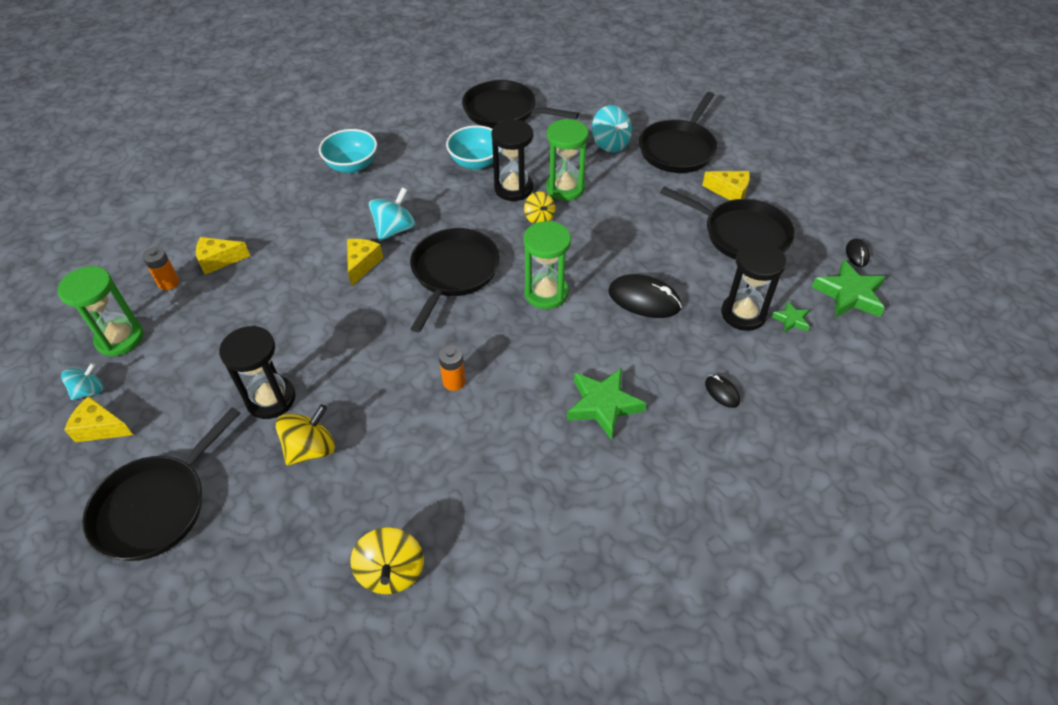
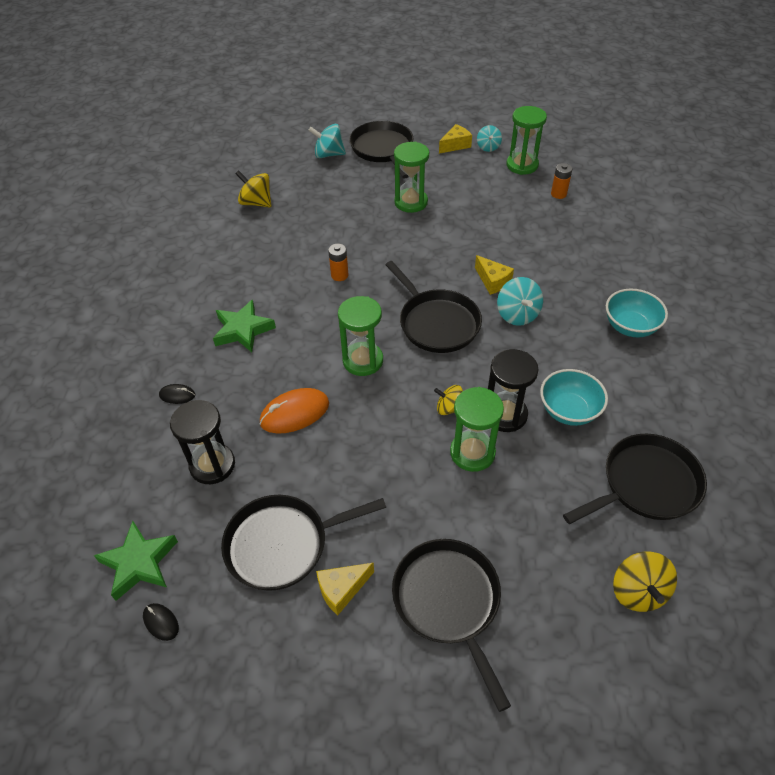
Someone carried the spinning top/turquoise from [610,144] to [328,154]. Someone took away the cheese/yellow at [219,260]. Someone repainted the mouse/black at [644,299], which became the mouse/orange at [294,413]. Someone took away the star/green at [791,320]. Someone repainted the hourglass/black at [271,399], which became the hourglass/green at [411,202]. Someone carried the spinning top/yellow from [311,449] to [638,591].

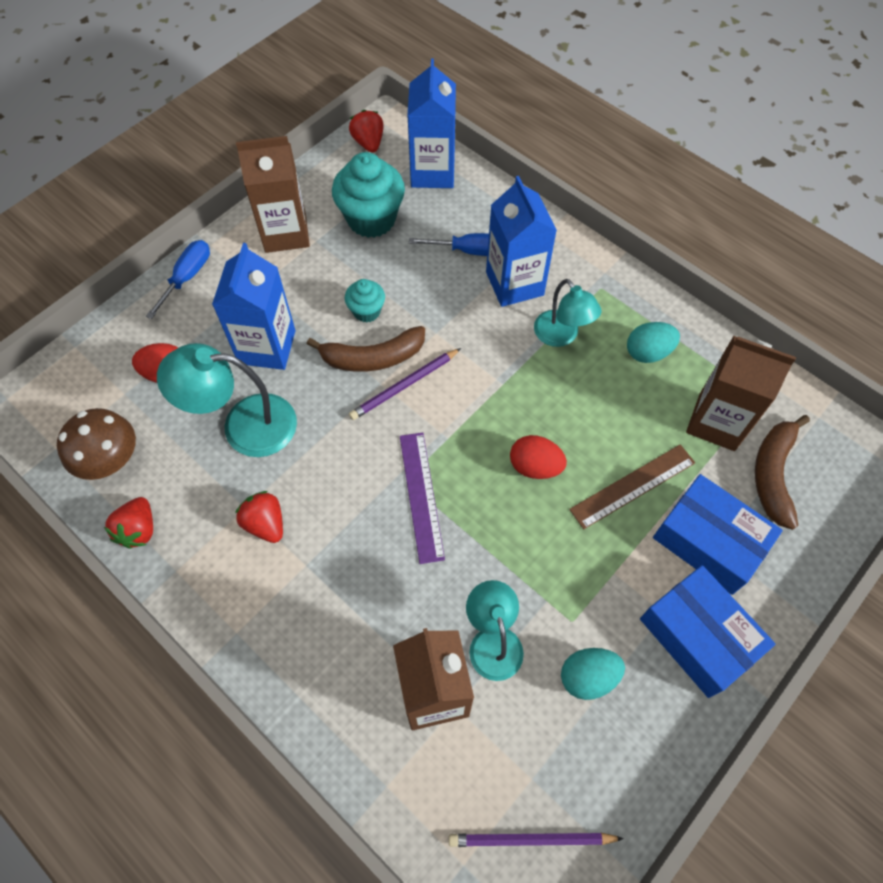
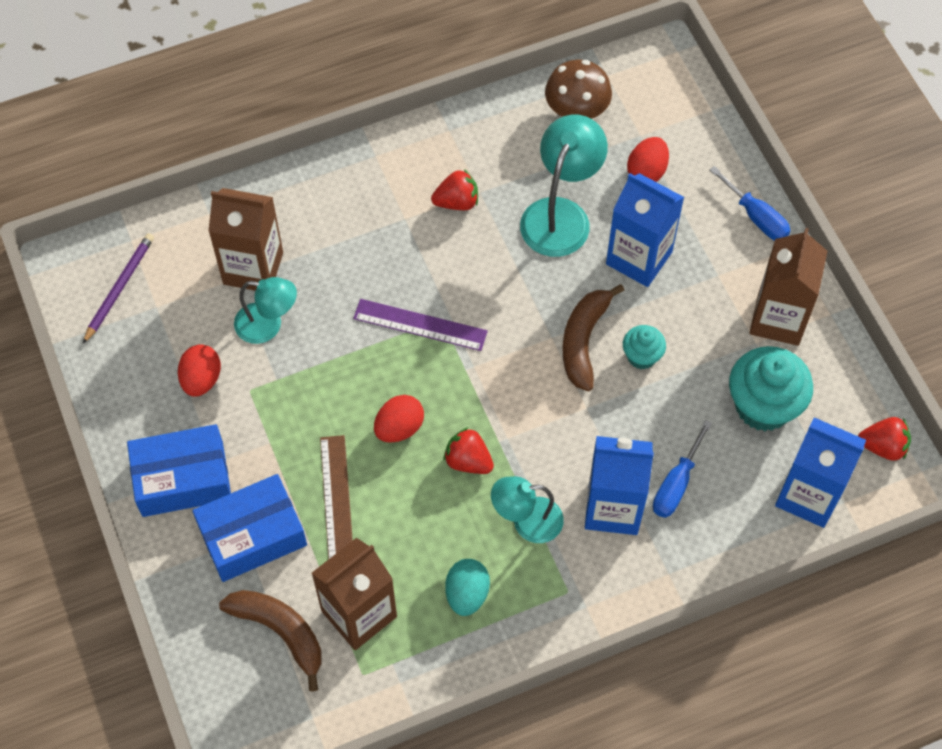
Someone took away the pencil/purple at [404,386]. Someone carried the strawberry/red from [139,530] to [468,461]. Someone repainted the egg/turquoise at [588,677], which became the egg/red at [201,379].

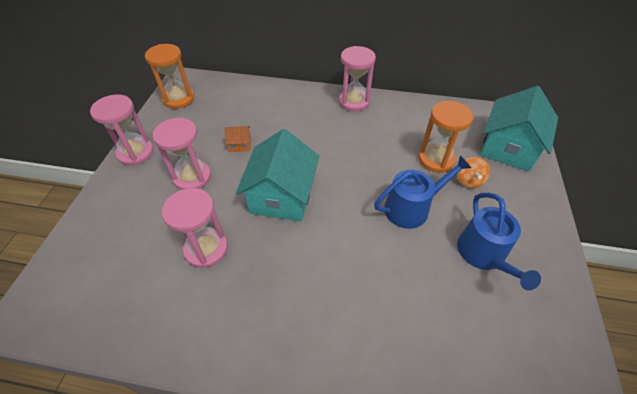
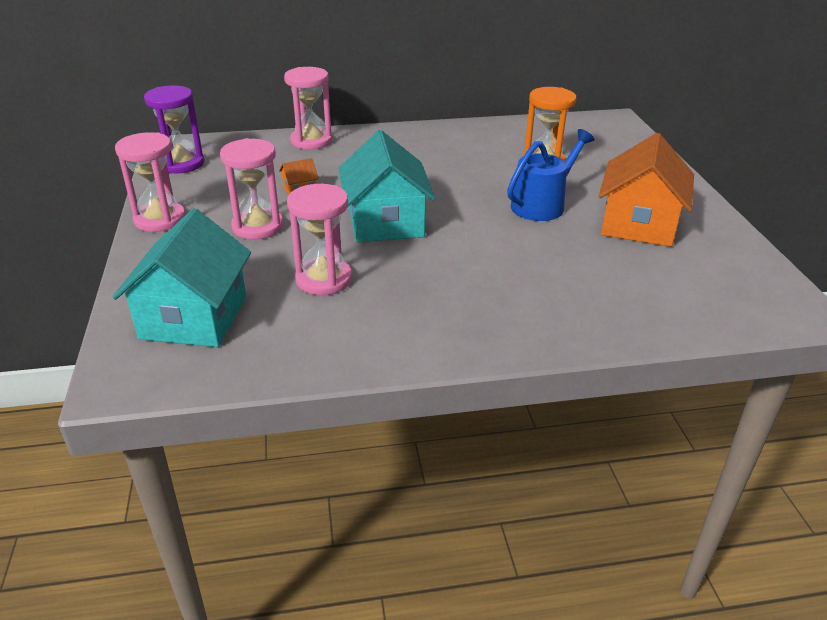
Someone repainted the hourglass/orange at [178,99], which became the hourglass/purple at [181,164]. Someone carried the hourglass/pink from [354,101] to [311,141]. Someone carried the house/turquoise from [508,148] to [194,317]. Someone took away the spinning top/orange at [468,181]. Someone swapped the watering can/blue at [484,254] for the house/orange at [638,224].

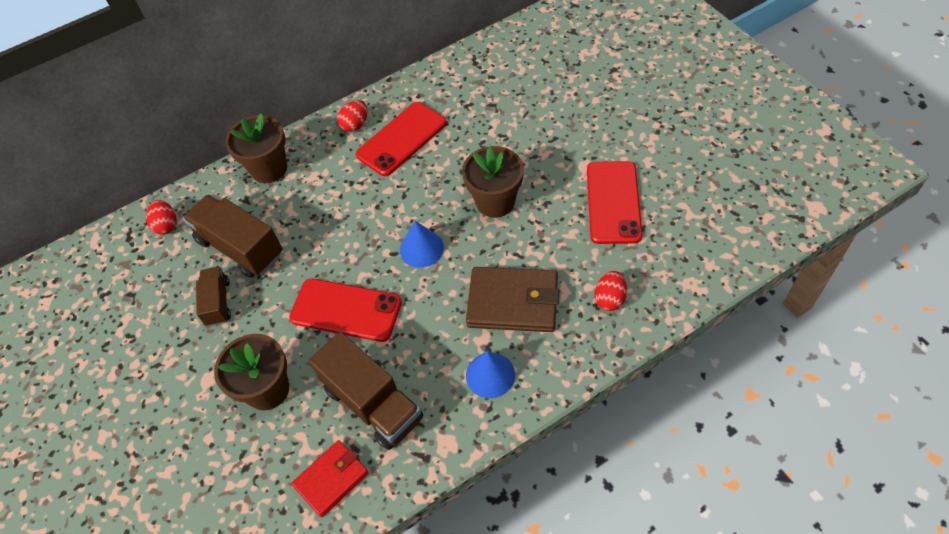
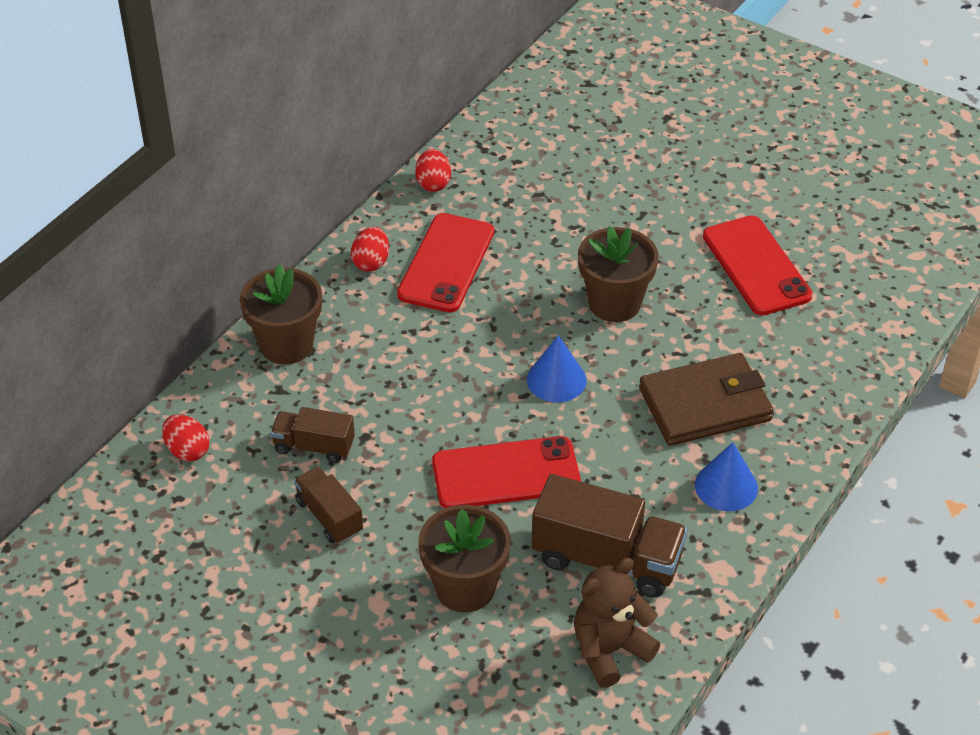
Someone scaled the truck/brown at [240,247] by 0.57. Someone carried the egg/red from [609,299] to [433,183]. Someone swapped the wallet/red at [331,479] for the teddy bear/brown at [609,650].

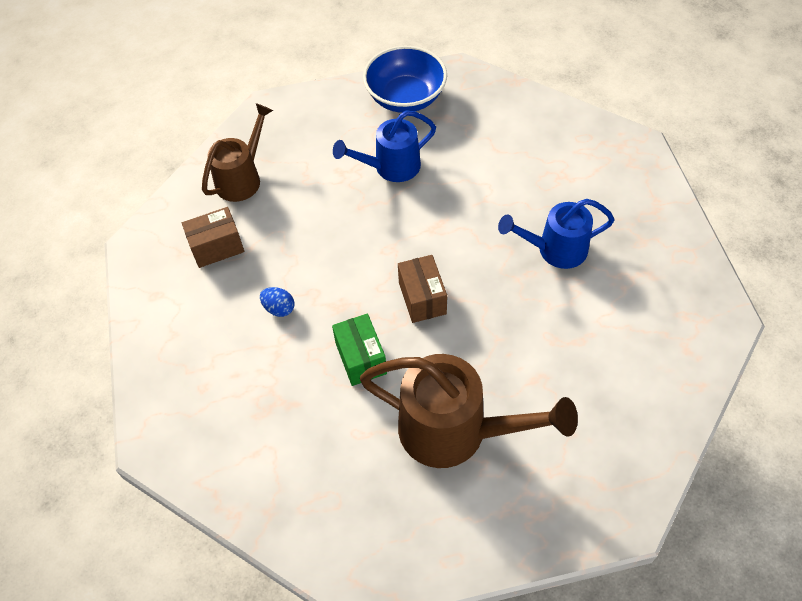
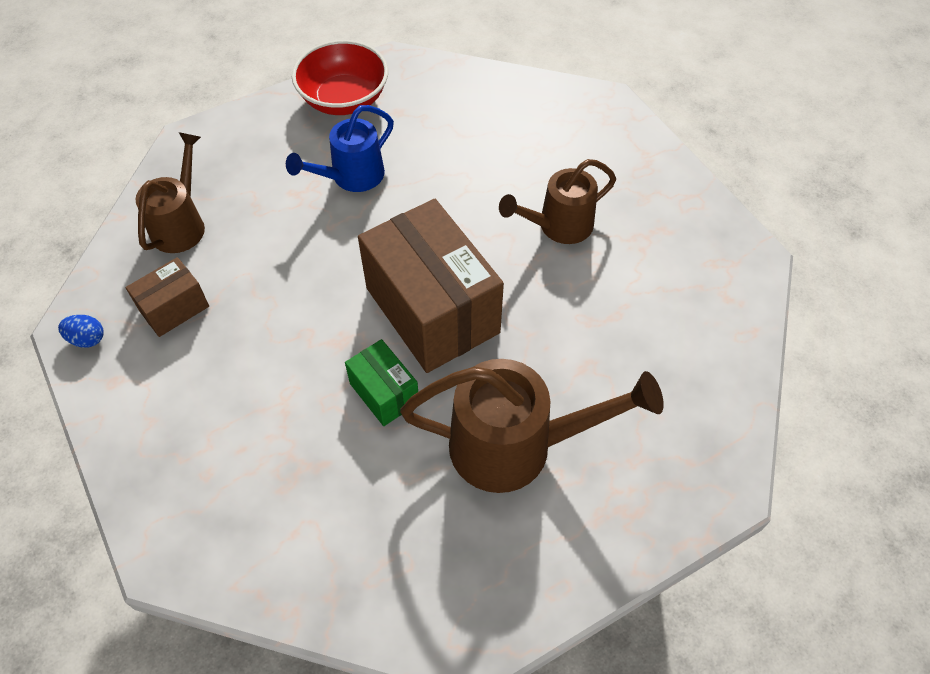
Someone repainted the bowl/blue at [405,97], which became the bowl/red at [344,99]. Someone repainted the watering can/blue at [555,250], which became the watering can/brown at [558,226]. Someone scaled the box/brown at [422,298] by 2.09. Someone carried the egg/blue from [279,308] to [87,339].

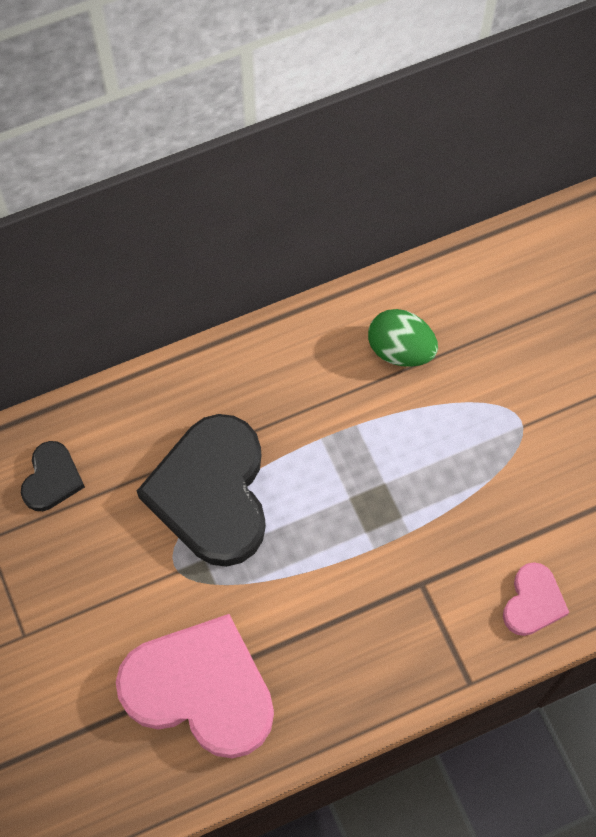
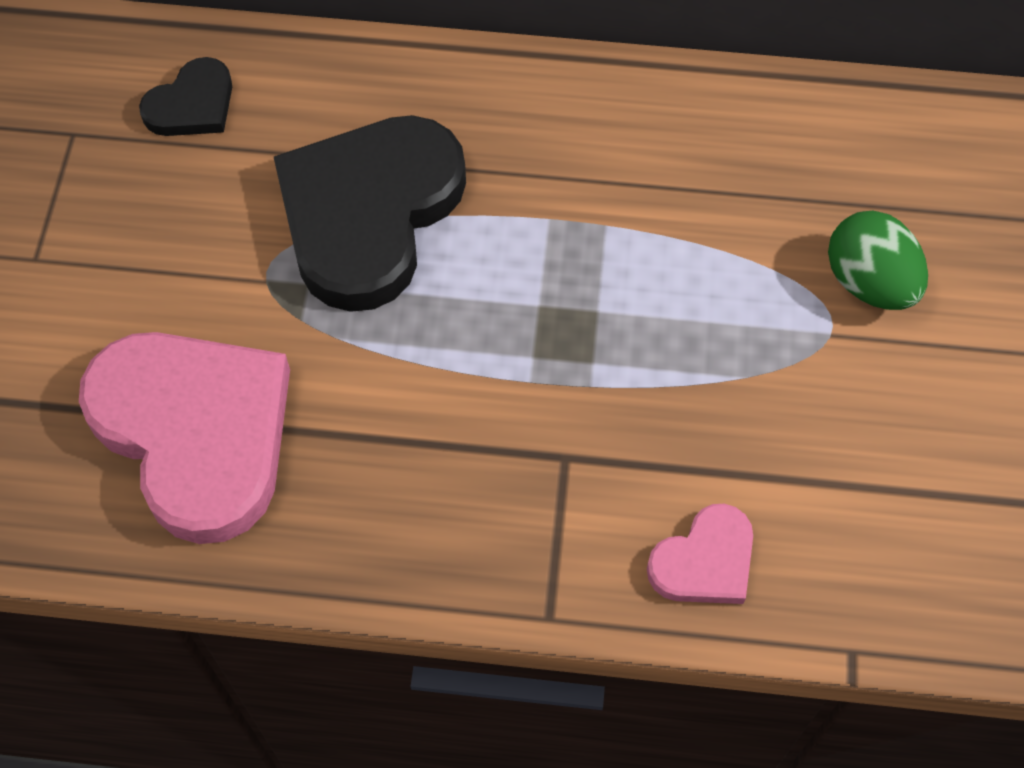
Someone carried the egg/green from [400,350] to [869,283].

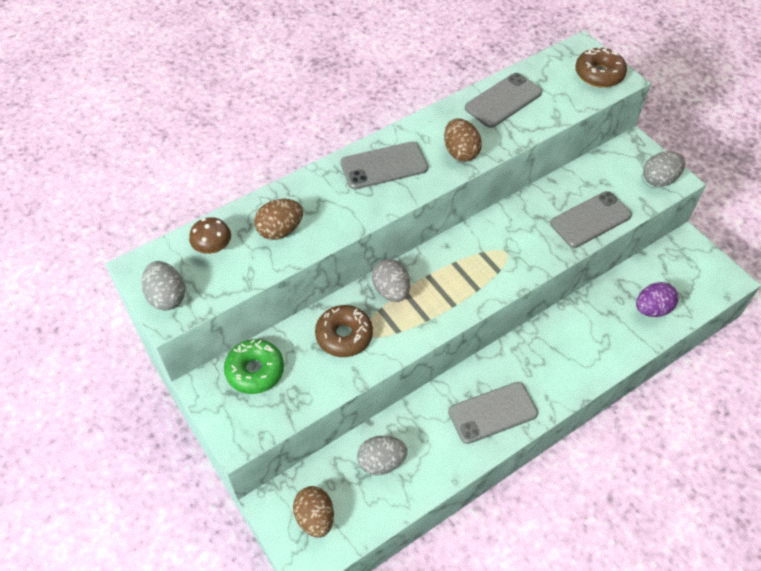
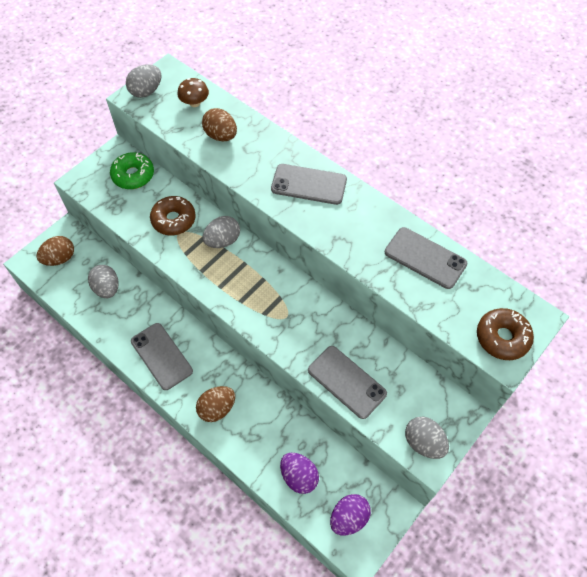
Someone carried the egg/brown from [460,152] to [217,408]. Someone rotated the phone/grey at [384,166] by 45 degrees counterclockwise. Someone put down the egg/purple at [349,518].

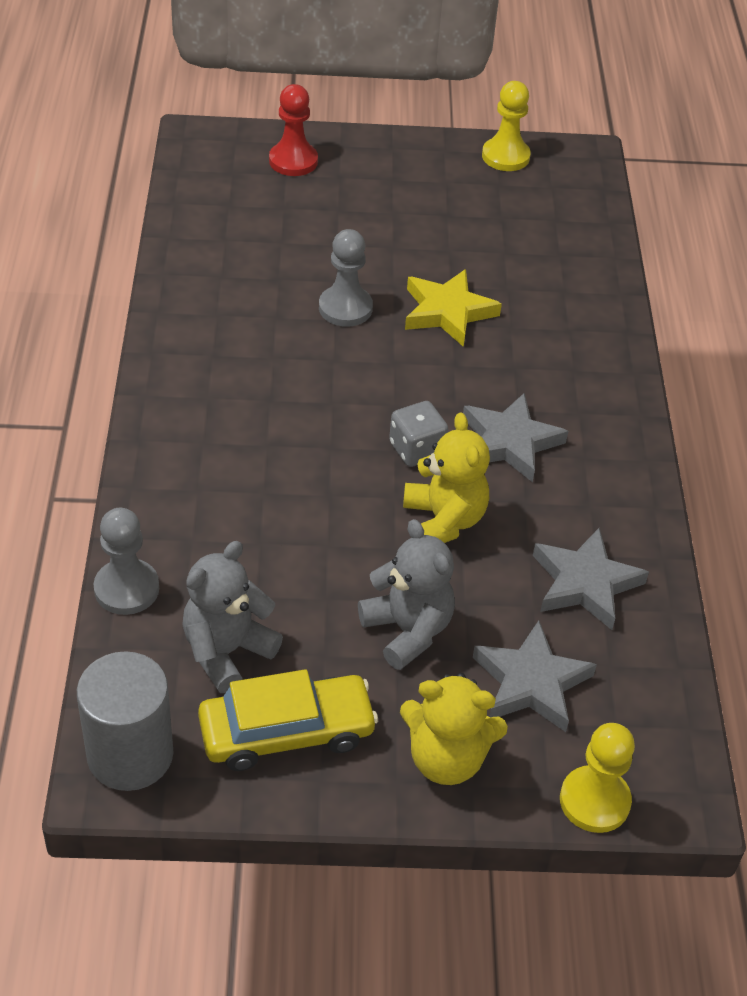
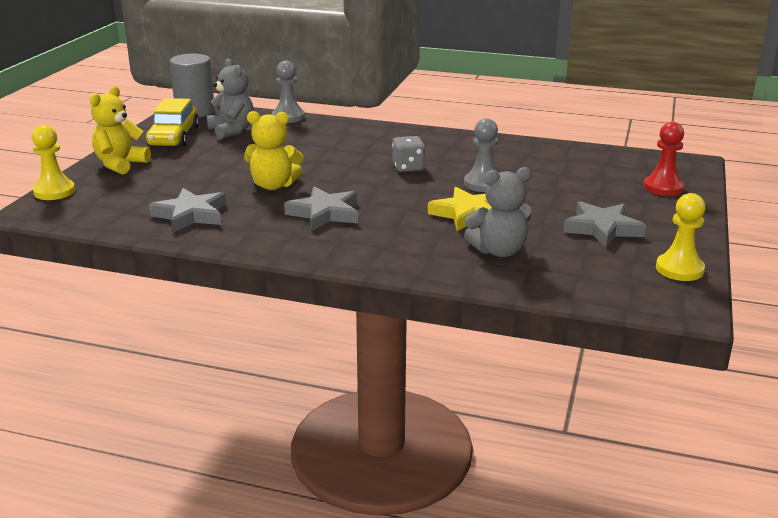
Someone carried the dice/grey from [416,450] to [408,167]. Someone carried the teddy bear/grey from [407,630] to [499,251]. Someone carried the star/grey from [531,682] to [602,229].

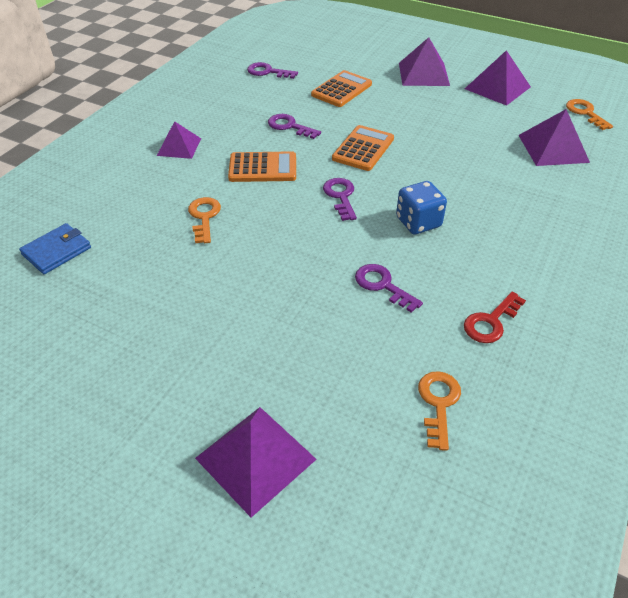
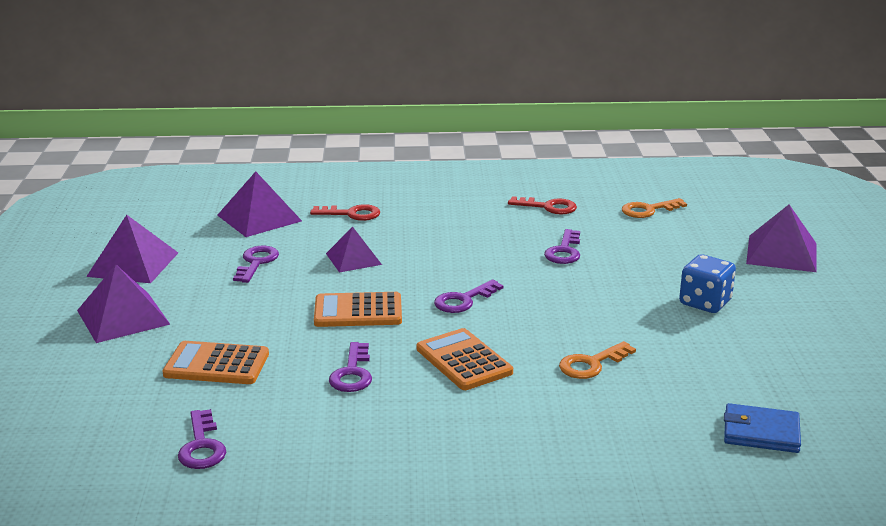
Someone took away the key/orange at [585,113]. Someone carried the pyramid/purple from [179,147] to [353,259]. Someone carried the dice/blue from [418,222] to [705,303]. Someone put down the key/red at [352,214]. Someone put down the key/purple at [256,262].

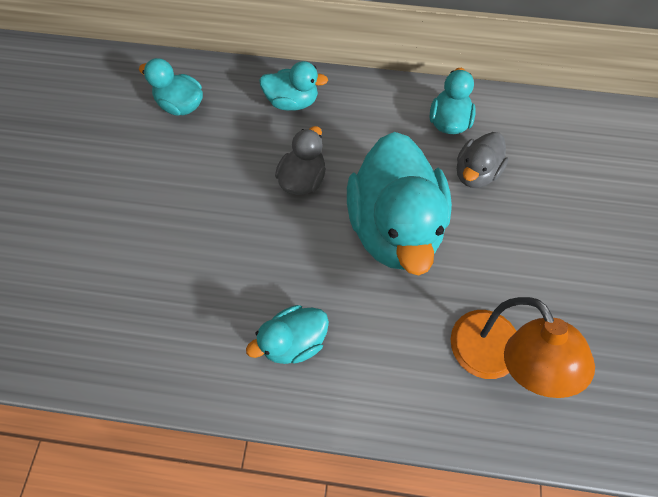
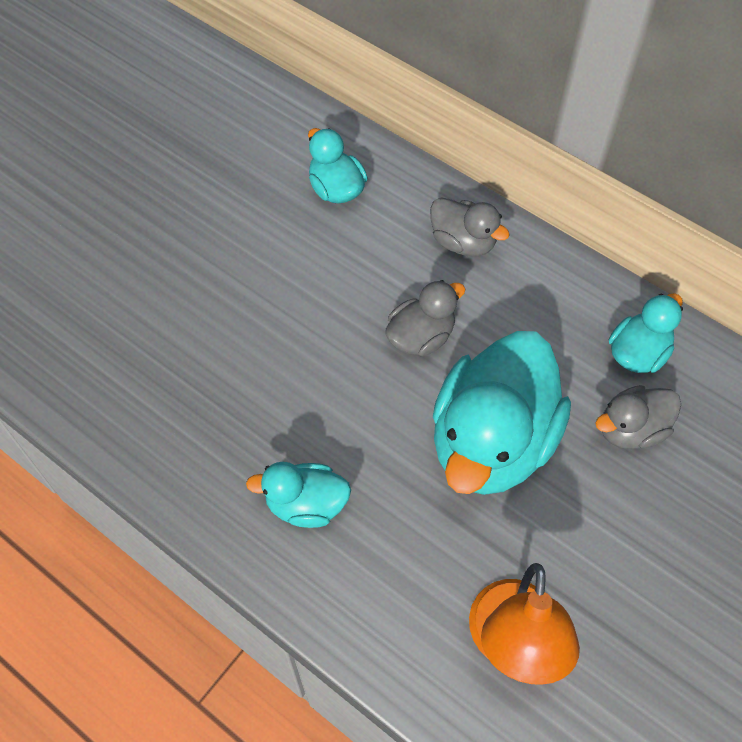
Someone repainted the duck/turquoise at [292,102], which became the duck/grey at [463,242].

